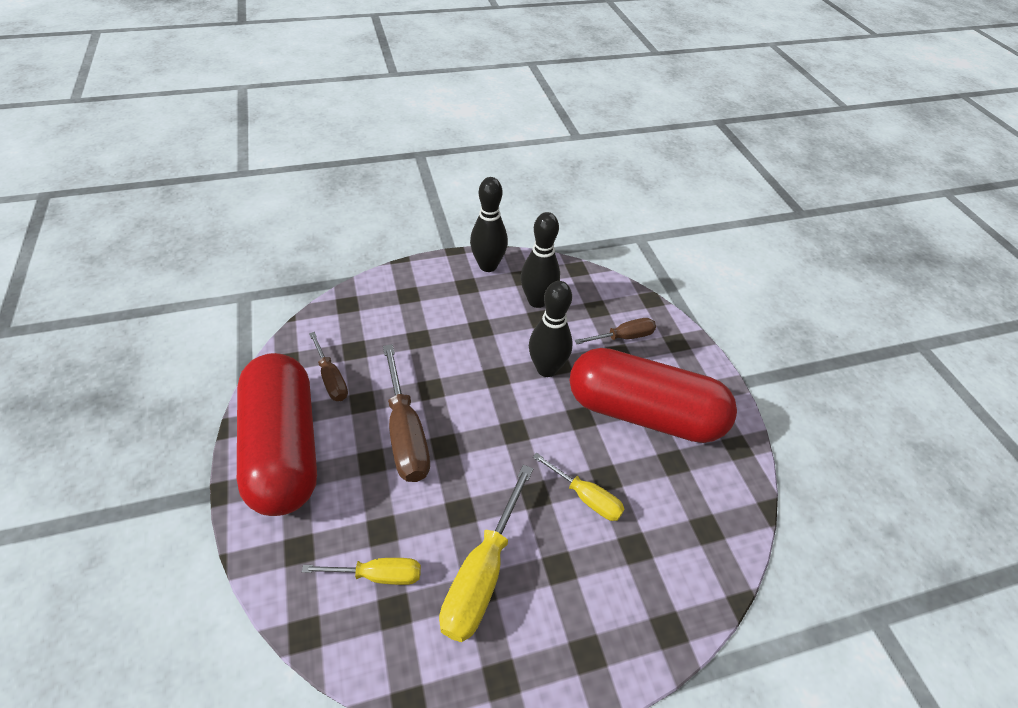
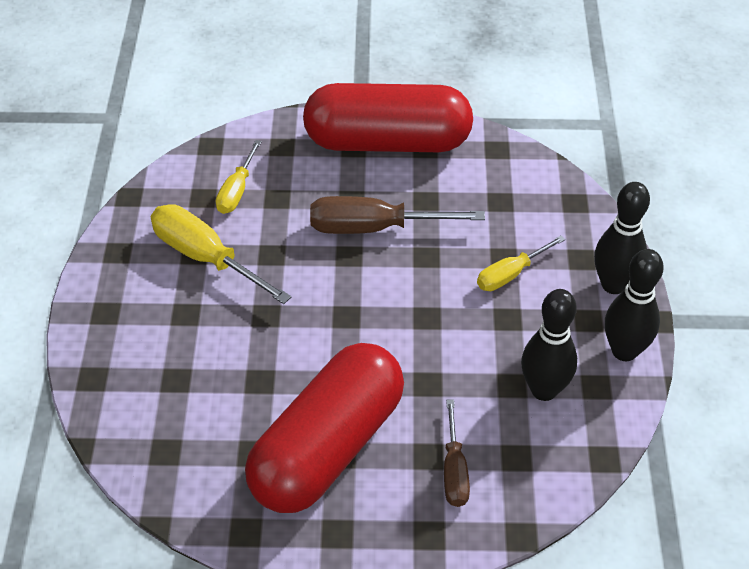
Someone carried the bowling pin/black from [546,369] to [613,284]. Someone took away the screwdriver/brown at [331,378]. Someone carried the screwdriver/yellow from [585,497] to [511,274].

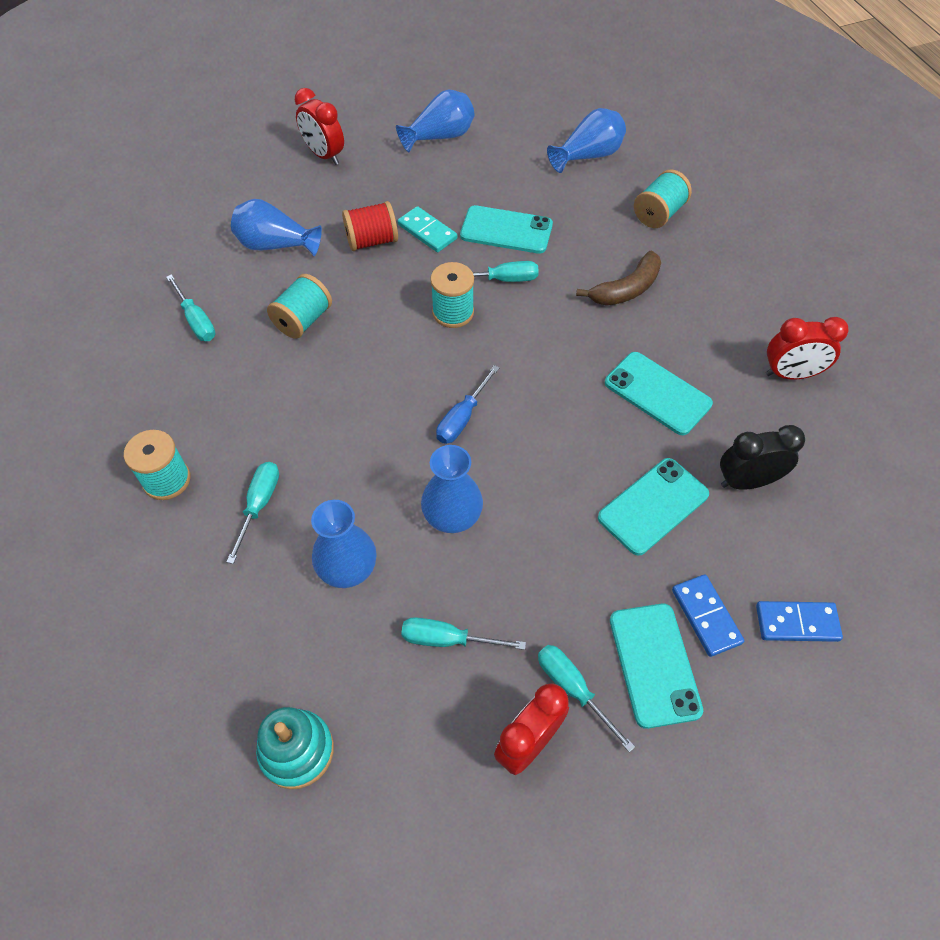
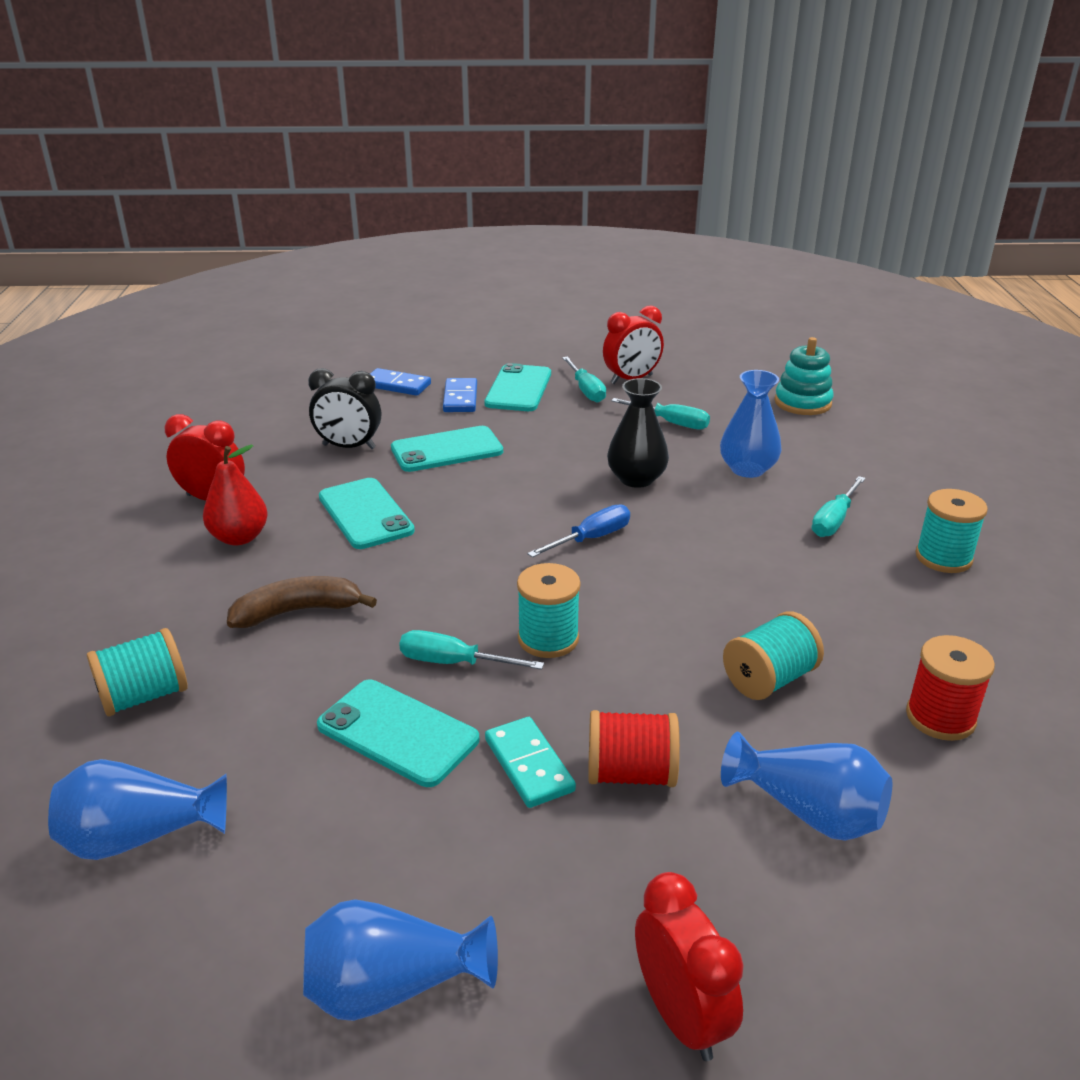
Someone swapped the screwdriver/turquoise at [196,320] for the spool/red at [940,717]. Someone repainted the vase/blue at [452,515], which became the vase/black at [636,479]. Someone put down the pear/red at [239,537].

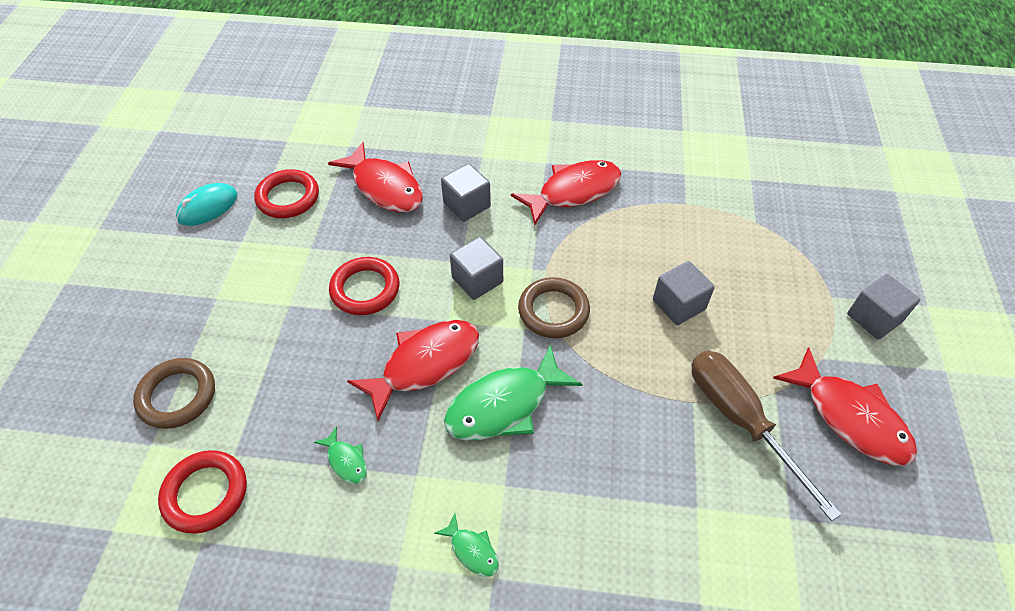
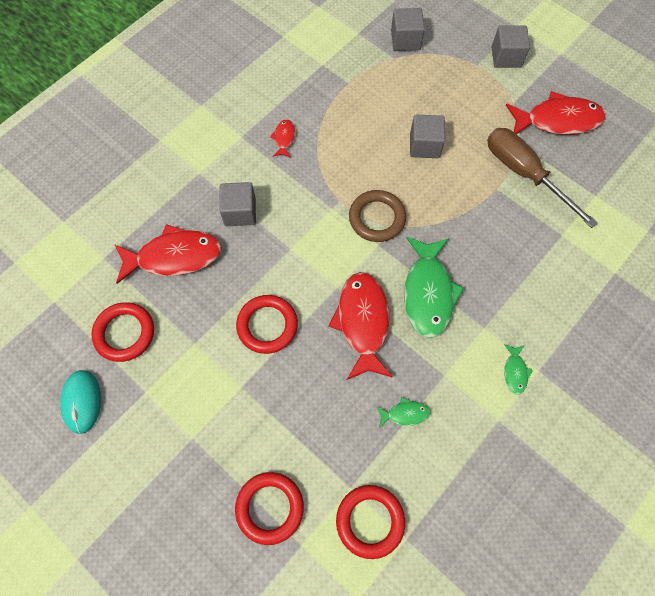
Someone scaled the fish/red at [573,192] by 0.46. Someone carried the cube/grey from [477,280] to [405,40]. Someone rotated the screwdriver/brown at [740,420] by 45 degrees clockwise. Someone repainted the ring/brown at [177,396], which became the ring/red at [270,508]. Someone rotated the fish/green at [472,550] by 105 degrees clockwise.

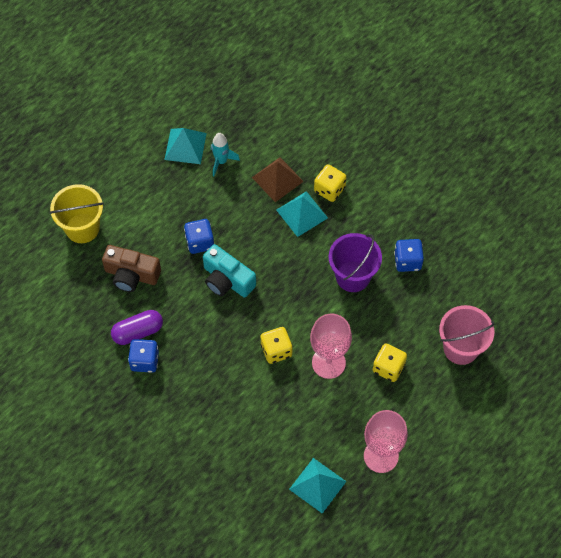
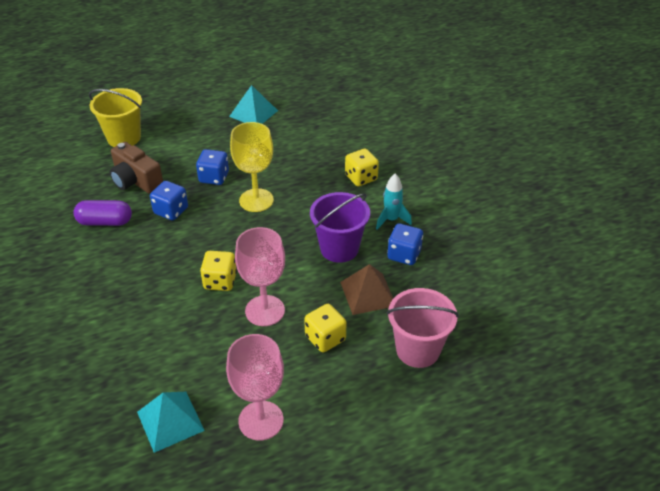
Someone carried the rocket/turquoise from [221,161] to [391,220]. Someone carried the pyramid/brown from [277,179] to [368,293]. Someone took away the pyramid/turquoise at [301,213]. Someone took away the camera/turquoise at [227,280]. Someone carried the dice/blue from [145,361] to [171,211]. Someone put down the goblet/yellow at [256,200].

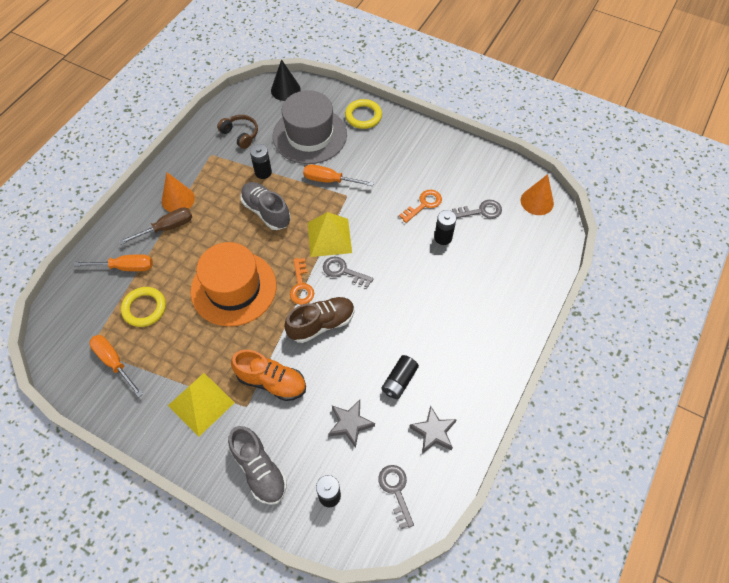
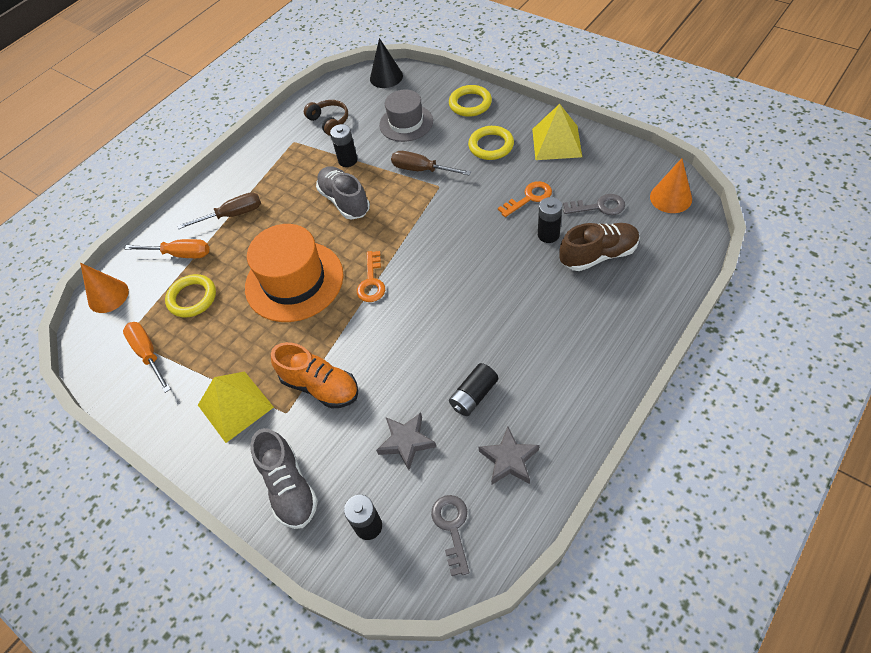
Someone scaled the hat/grey at [310,135] by 0.63. Someone repainted the screwdriver/orange at [329,180], which became the screwdriver/brown at [421,170]. Someone carried the cone/orange from [178,199] to [108,296]. Someone carried the pyramid/yellow from [329,237] to [556,142]. Someone took away the key/grey at [343,271]. Someone carried the shoe/brown from [321,324] to [598,255]. Someone put down the ring/yellow at [491,146].

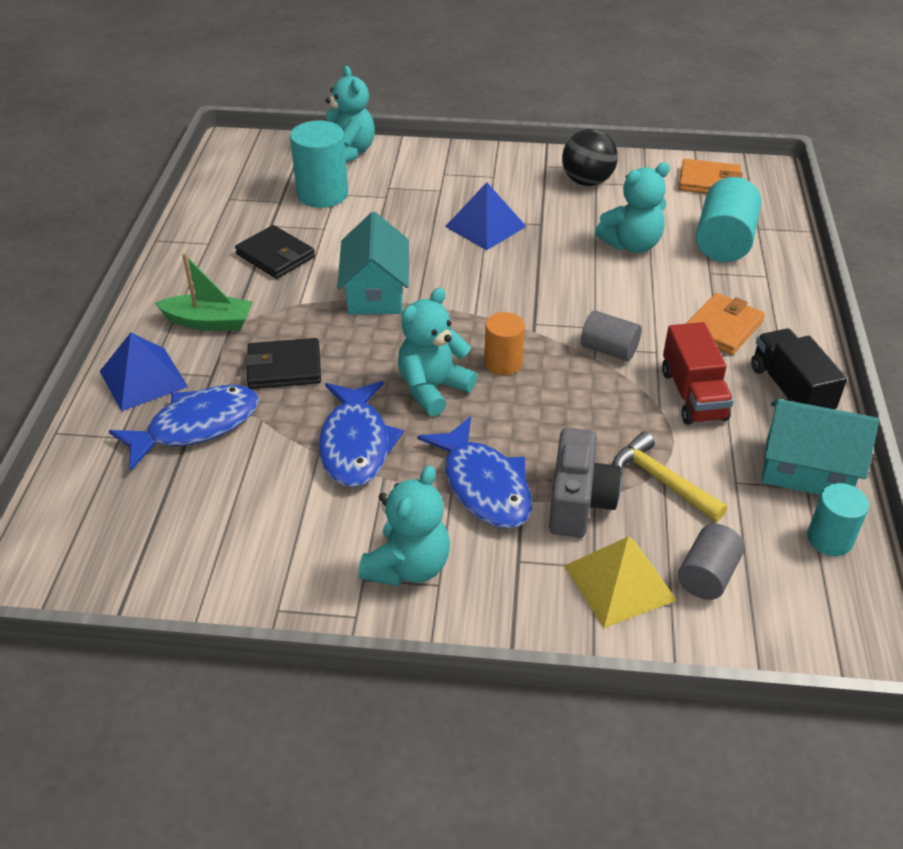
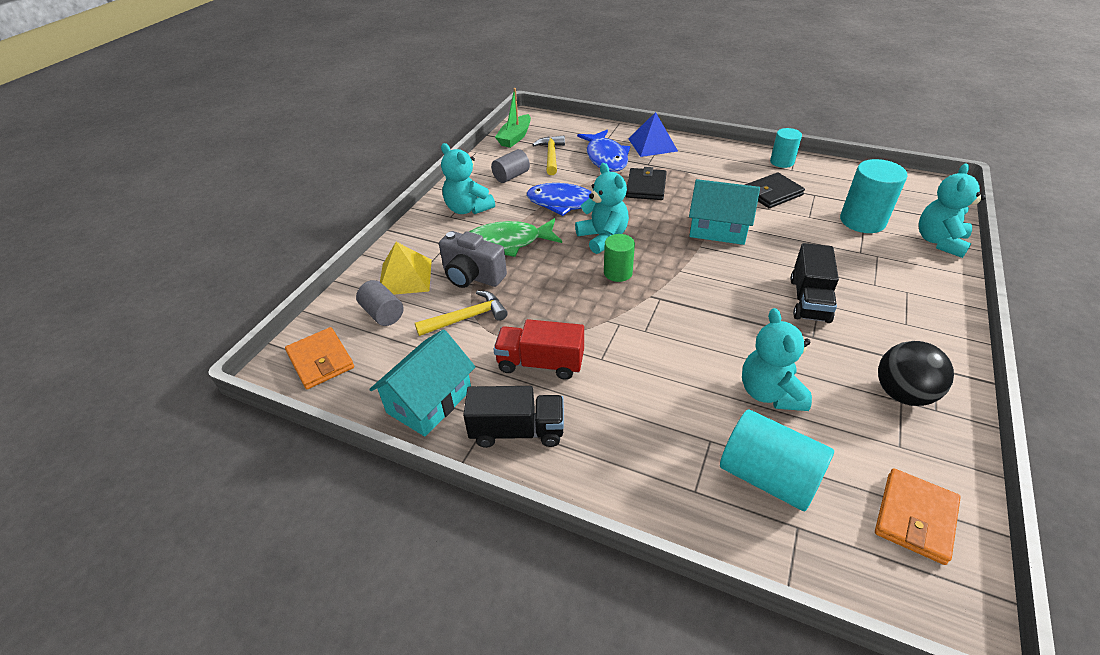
Someone rotated the teddy bear/turquoise at [348,152] by 120 degrees clockwise. Someone swapped the pyramid/blue at [485,226] for the truck/black at [809,300]. Someone carried the boat/green from [209,322] to [515,137]. Someone carried the wallet/orange from [723,328] to [320,360]. Someone carried the cylinder/grey from [609,350] to [511,176]. Someone repainted the cylinder/orange at [503,363], which became the cylinder/green at [618,273]. Someone repainted the fish/blue at [484,485], which became the fish/green at [508,243]. Someone carried the cylinder/turquoise from [829,539] to [782,162]. Someone put down the hammer/yellow at [551,156].

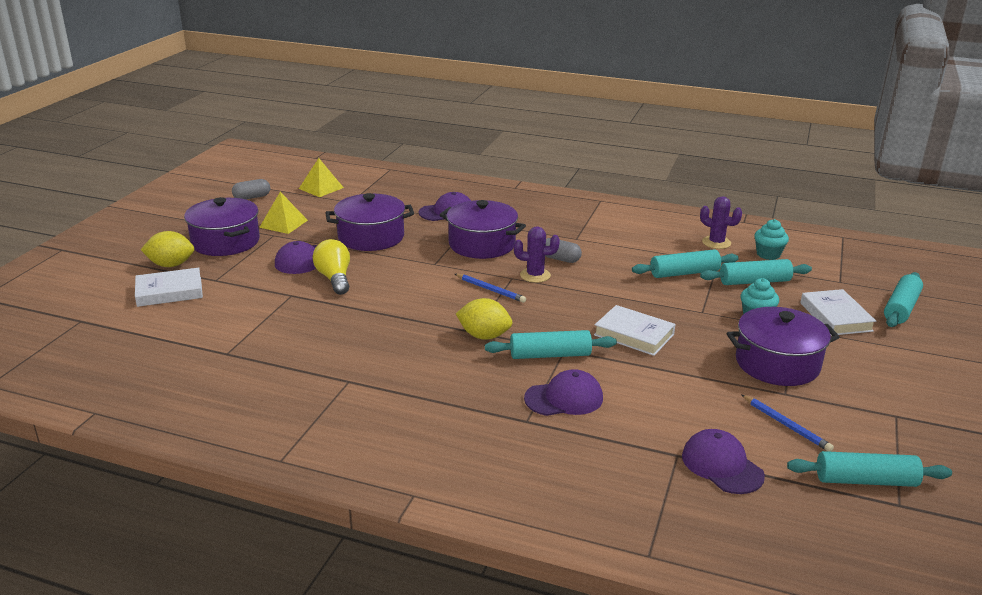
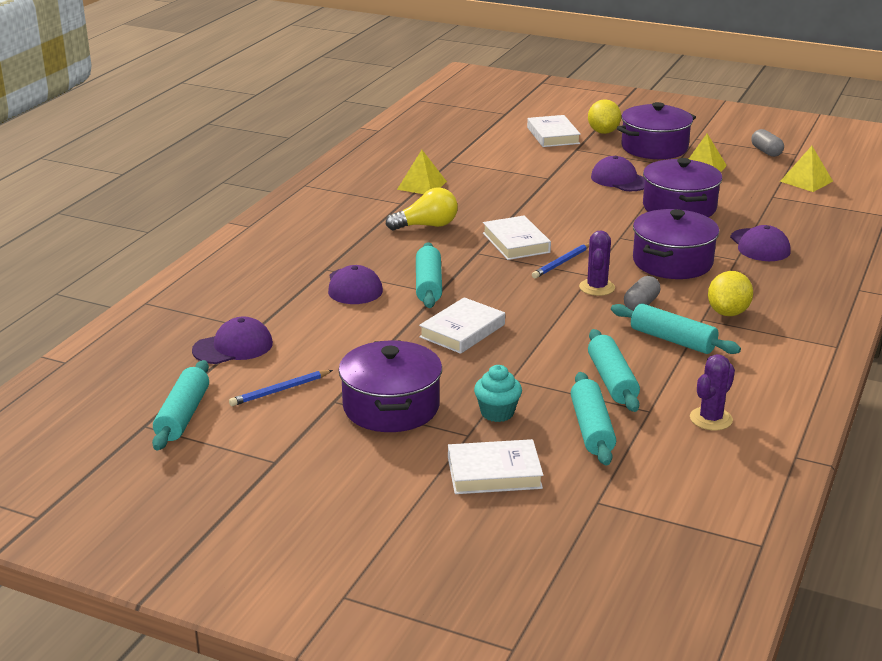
Someone took away the cupcake/turquoise at [768,254]. Someone carried the light bulb/yellow from [335,278] to [426,226]. Someone carried the rolling pin/turquoise from [901,308] to [673,340]. Someone carried the lemon/yellow from [484,336] to [728,312]. Someone put down the pyramid/yellow at [422,185]. Someone put down the book/white at [516,243].

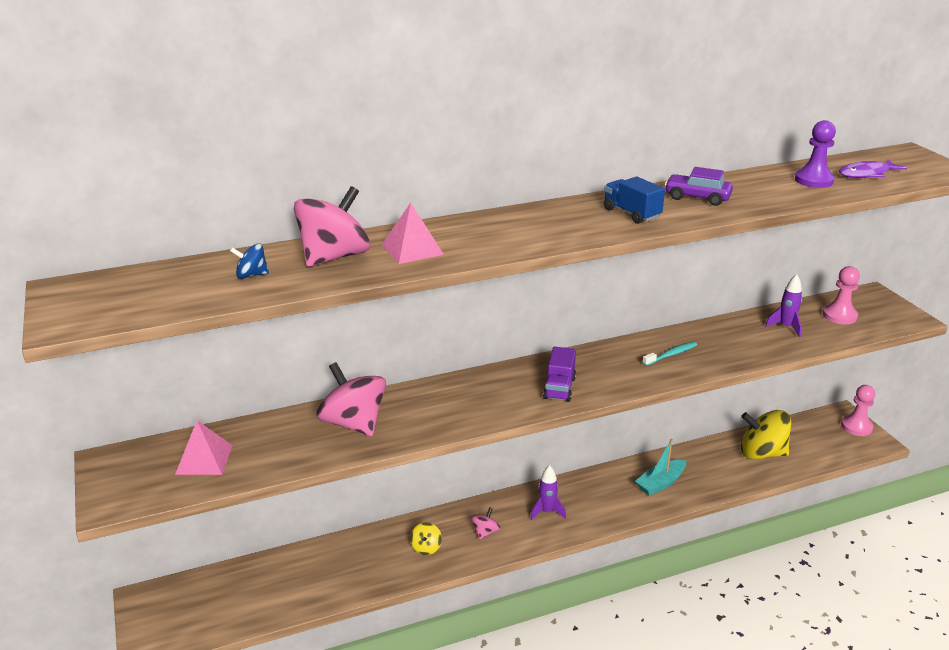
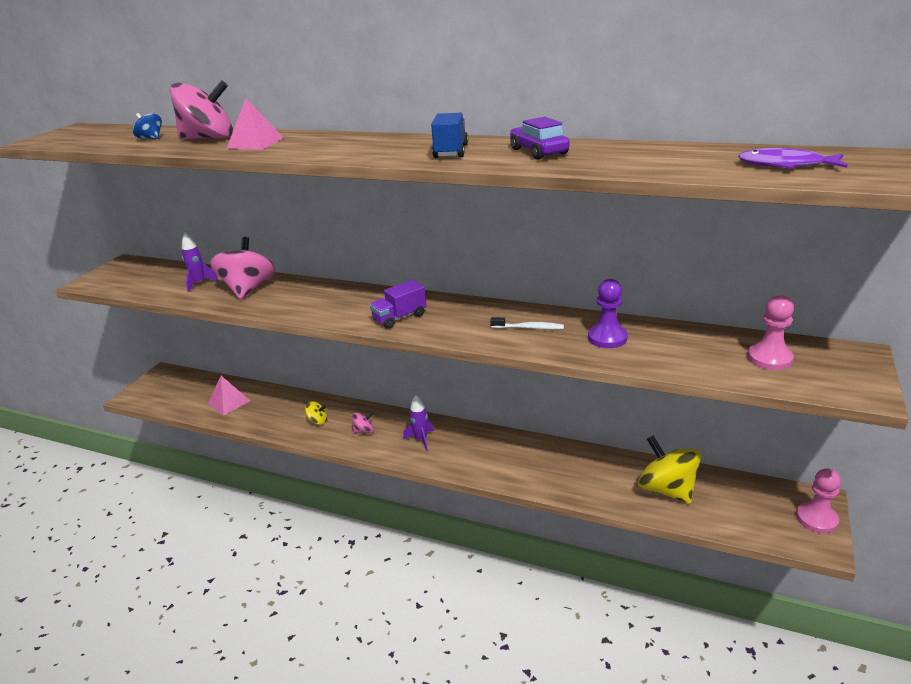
Someone carried the pawn/purple from [814,180] to [607,338]. Someone carried the rocket/purple from [785,327] to [199,283]. Someone repainted the toothbrush/turquoise at [671,354], which became the toothbrush/white at [529,328]. Someone carried the pyramid/pink from [204,459] to [228,402]. Someone took away the boat/turquoise at [660,483]. Someone rotated the spinning top/yellow at [426,547] by 135 degrees counterclockwise.

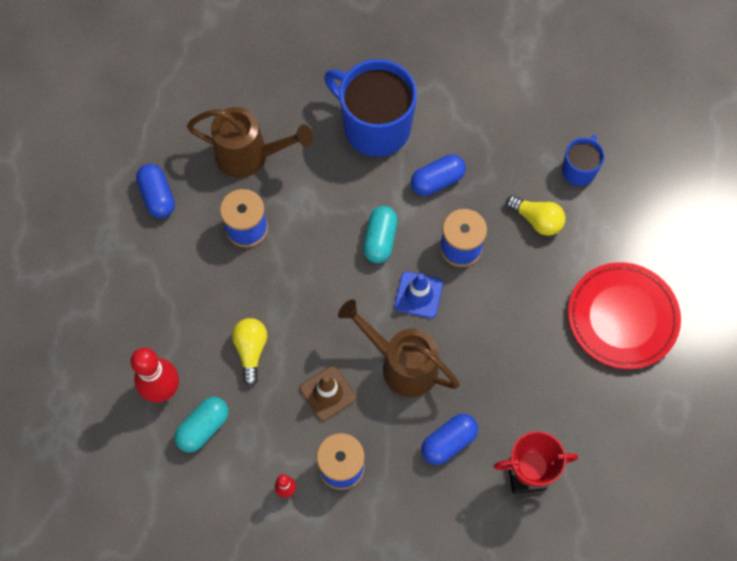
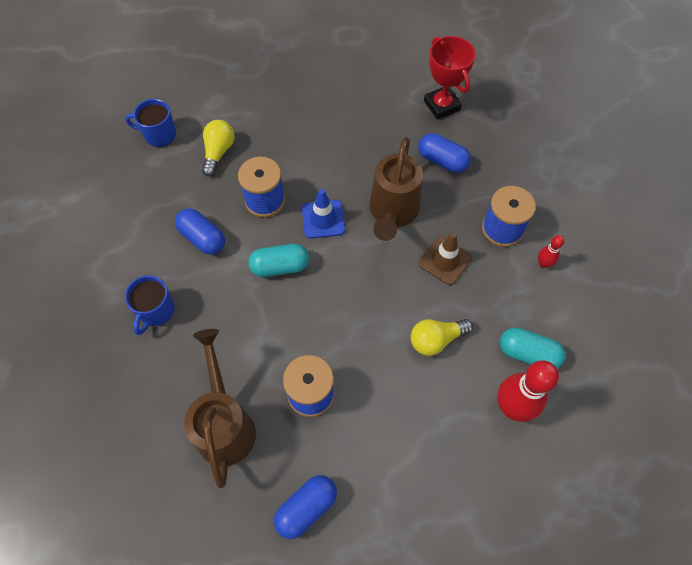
Someone scaled the mug/blue at [375,126] by 0.50. Someone took away the plate/red at [622,317].

